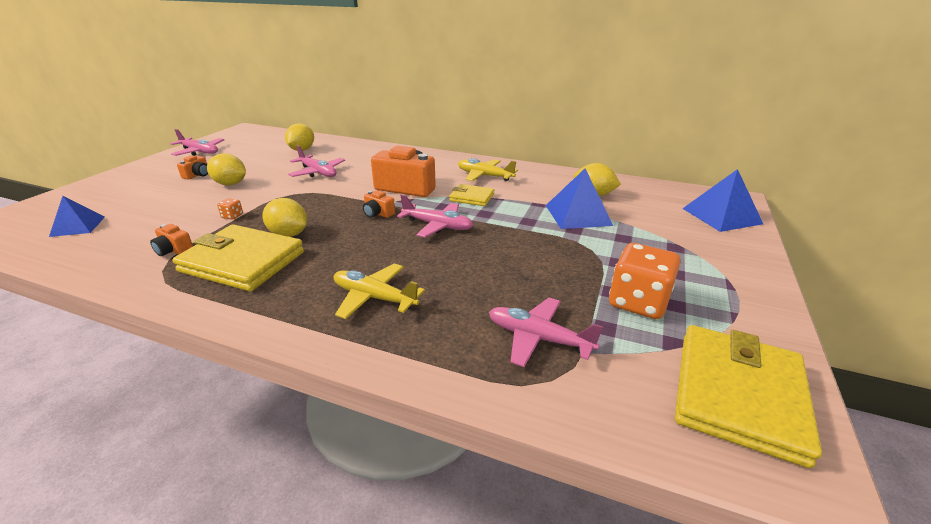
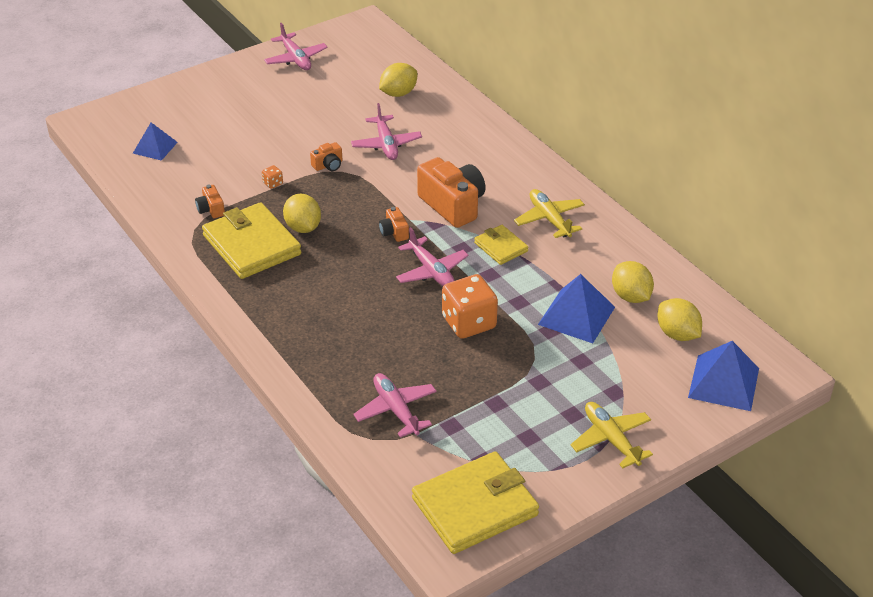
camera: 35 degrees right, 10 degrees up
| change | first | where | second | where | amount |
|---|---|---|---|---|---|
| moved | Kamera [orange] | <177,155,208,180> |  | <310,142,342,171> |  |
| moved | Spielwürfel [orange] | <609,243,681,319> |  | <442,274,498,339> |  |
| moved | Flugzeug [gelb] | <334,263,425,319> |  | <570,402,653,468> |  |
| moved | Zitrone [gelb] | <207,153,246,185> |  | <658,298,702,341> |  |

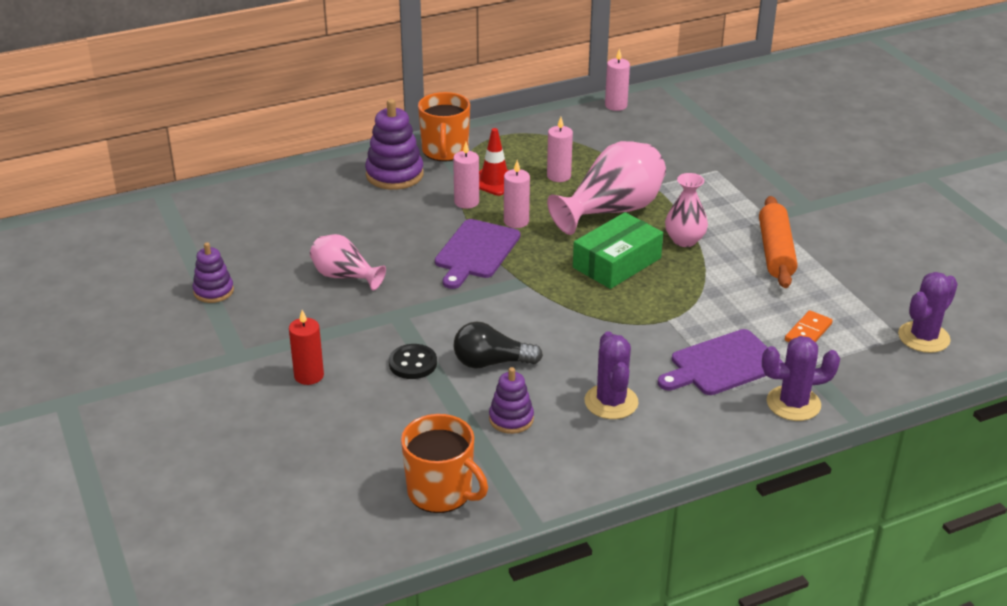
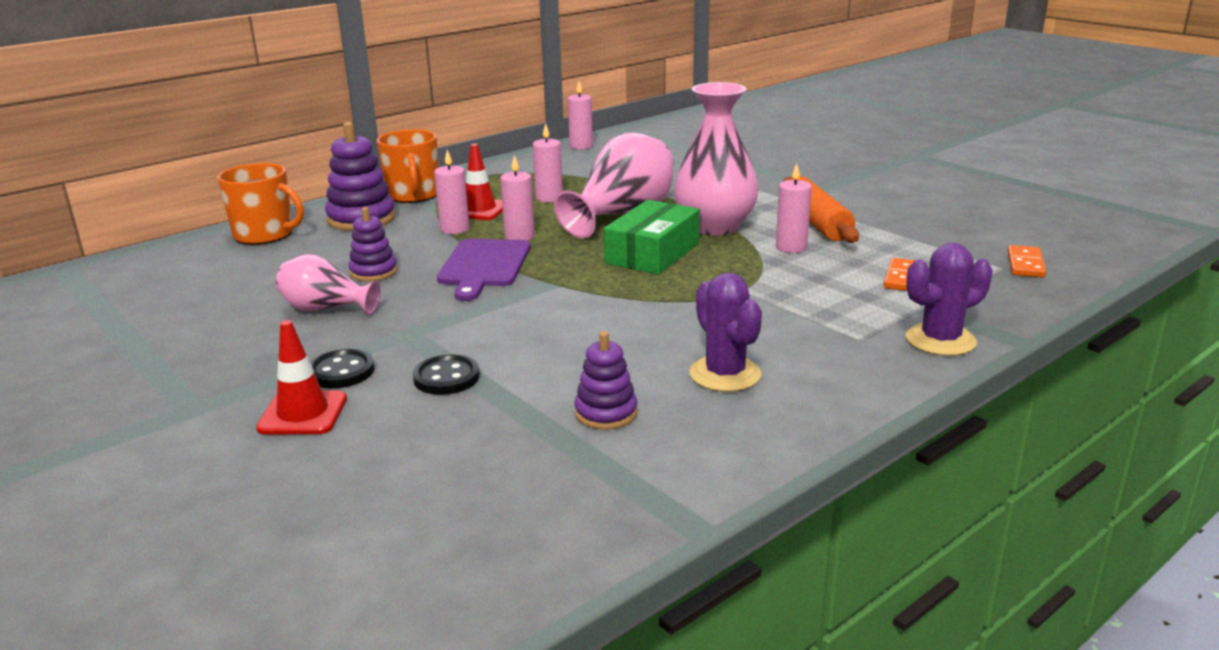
camera: 15 degrees left, 10 degrees down
| change | first | where | second | where | amount |
|---|---|---|---|---|---|
| moved | Tasse [orange] | <401,414,488,513> |  | <217,163,304,245> |  |
| replaced | Kerze [rot] | <289,310,324,385> | Leitkegel [rot] | <256,320,347,435> |  |
| added |  |  | Knopf [schwarz] | <310,349,374,388> |  |
| moved | Stapelspielzeug [lila] | <193,242,234,303> |  | <349,207,398,281> |  |
| resized | Vase [rosa] | <665,173,708,247> |  | <674,82,759,235> | x1.72 |
| added |  |  | Kerze [rosa] | <776,163,812,253> |  |
| replaced | Kaktus [lila] | <898,272,958,353> | Dominostein [orange] | <1007,245,1046,277> |  |
| removed | Glühbirne [schwarz] | <453,321,543,369> |  |  |  |
| removed | Schneidebrett [lila] | <658,329,783,395> |  |  |  |

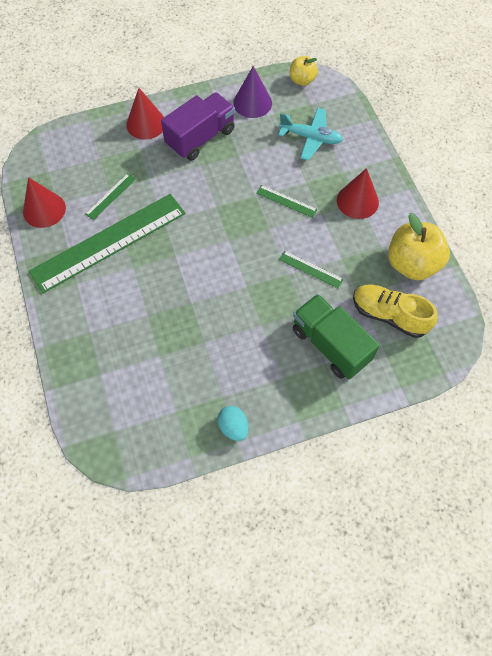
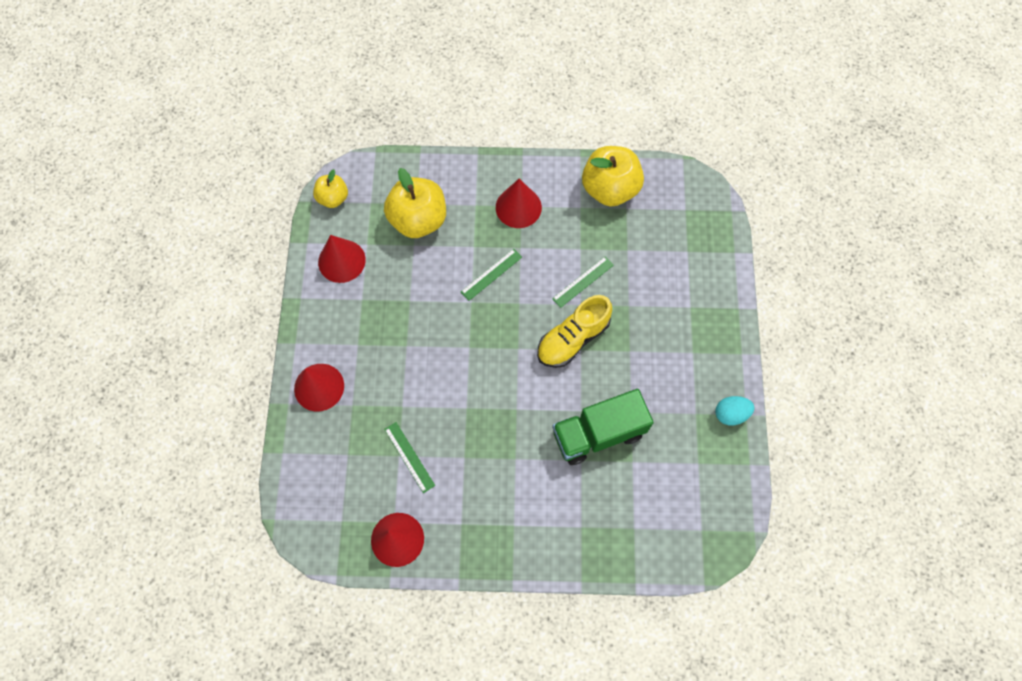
camera: 70 degrees left, 5 degrees up
| change | first | where | second | where | amount |
|---|---|---|---|---|---|
| recoloured | Kegel [lila] | <233,66,272,118> | Kegel [rot] | <318,235,366,283> |  |
| replaced | Flugzeug [türkis] | <278,108,343,161> | Apfel [gelb] | <384,168,446,238> |  |
| moved | Schuh [gelb] | <353,284,438,338> |  | <537,295,612,368> |  |
| moved | Lastwagen [grün] | <293,294,380,380> |  | <552,389,654,465> |  |
| removed | Lineal [grün] | <29,194,186,293> |  |  |  |
| removed | Lastwagen [lila] | <161,92,235,161> |  |  |  |

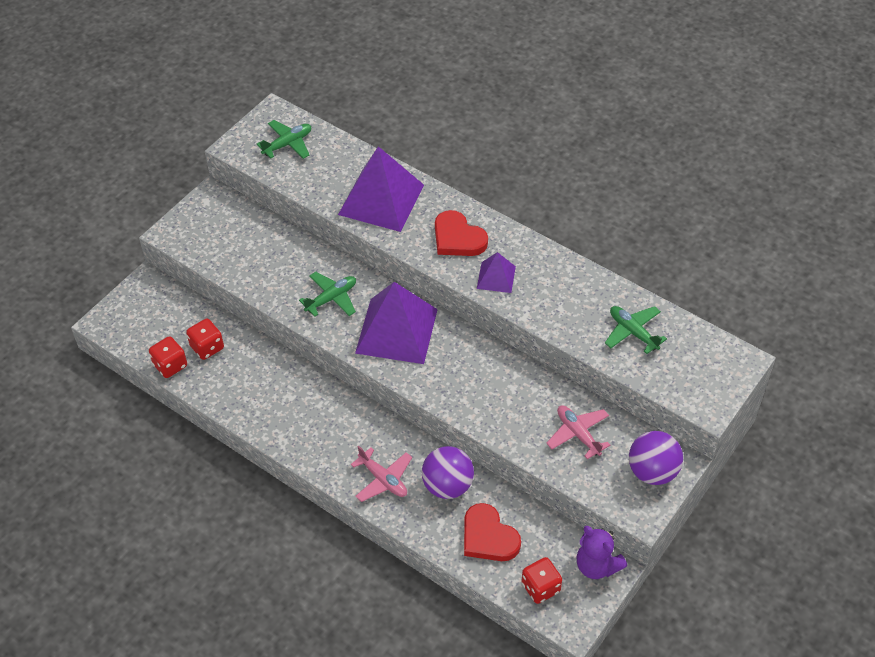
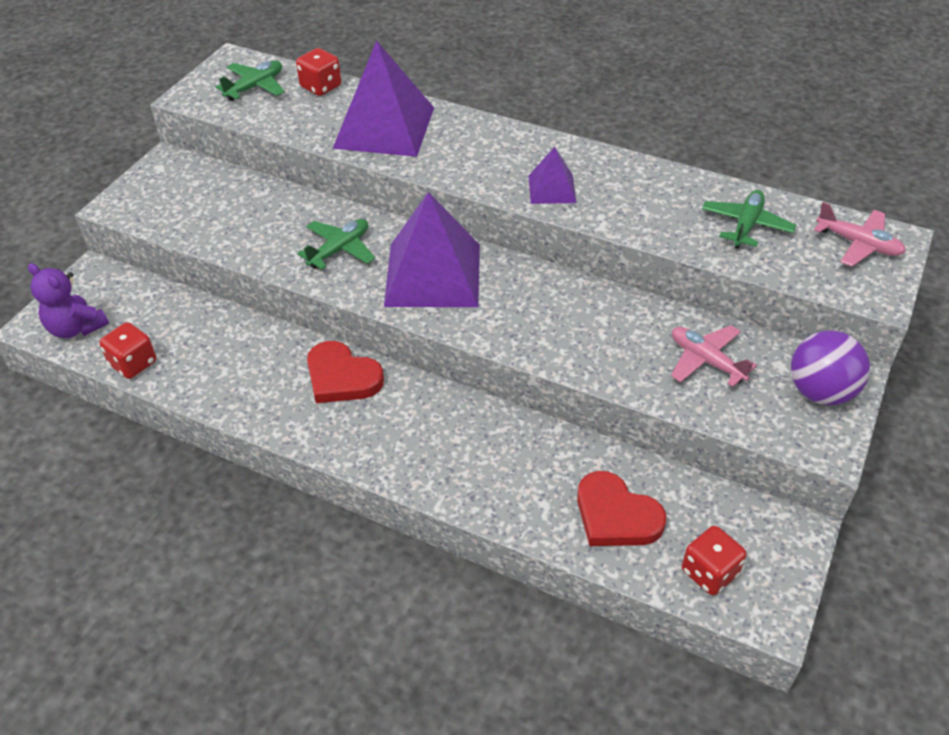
camera: 10 degrees left, 5 degrees down
| change | first | where | second | where | amount |
|---|---|---|---|---|---|
| moved | Teddybär [lila] | <576,526,627,579> |  | <28,263,109,338> |  |
| moved | Spielwürfel [rot] | <186,318,224,360> |  | <296,48,341,96> |  |
| moved | Herz [rot] | <435,210,488,256> |  | <307,341,384,403> |  |
| turned | Flugzeug [grün] | <605,306,667,354> |  | <702,190,796,248> | 75 degrees clockwise |
| moved | Flugzeug [rosa] | <351,446,412,502> |  | <814,202,906,267> |  |
| removed | Ball [lila] | <422,446,474,499> |  |  |  |

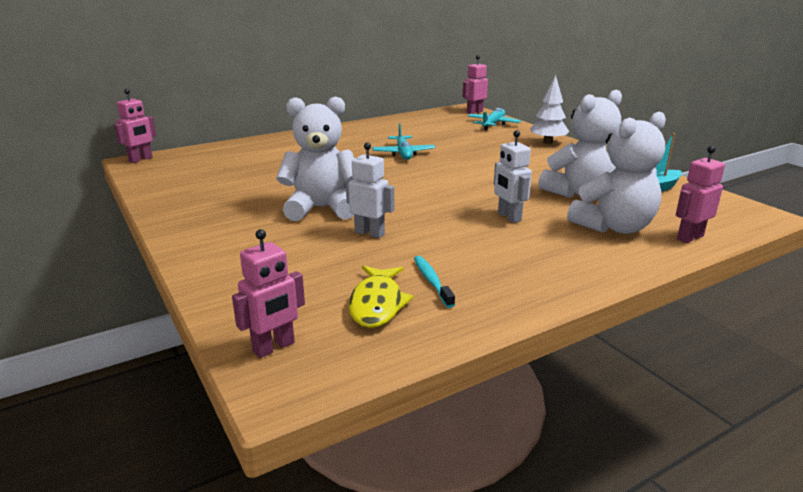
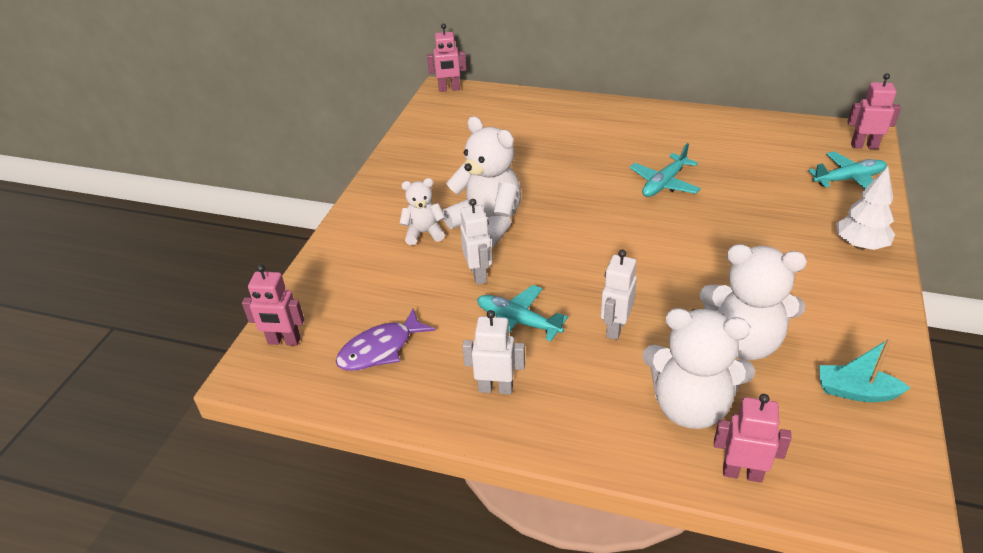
camera: 50 degrees right, 15 degrees up
| change | first | where | second | where | amount |
|---|---|---|---|---|---|
| recoloured | Fisch [gelb] | <348,265,414,328> | Fisch [lila] | <336,309,435,371> |  |
| added |  |  | Teddybär [weiß] | <400,178,445,245> |  |
| added |  |  | Roboter [weiß] | <462,310,525,395> |  |
| added |  |  | Flugzeug [türkis] | <477,285,568,341> |  |
| removed | Zahnbürste [türkis] | <414,256,455,308> |  |  |  |

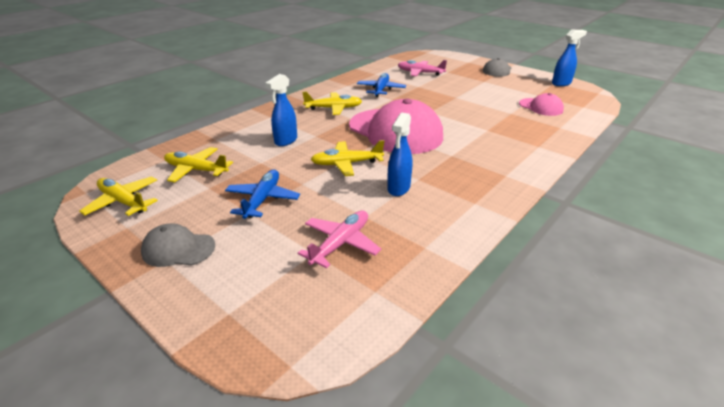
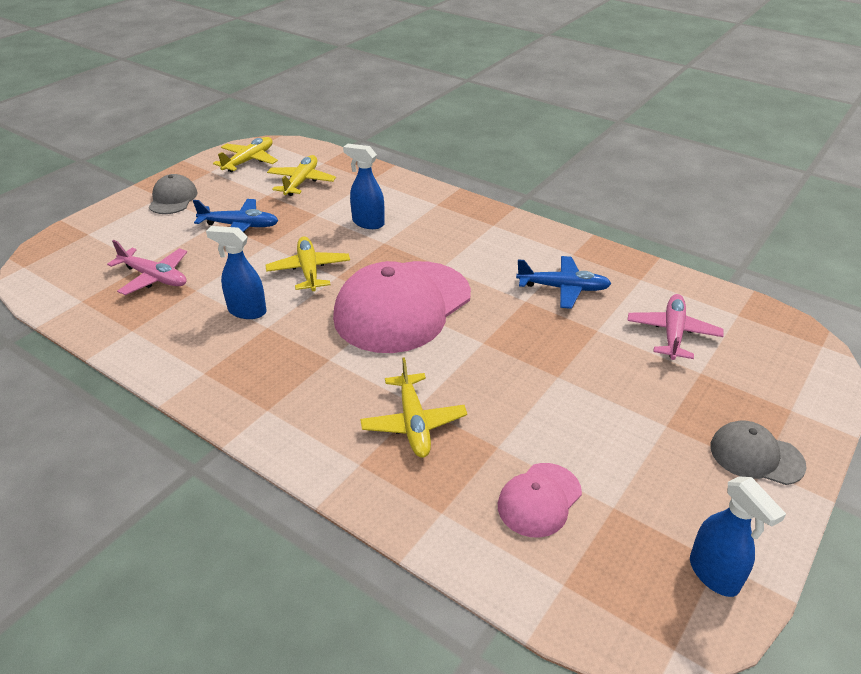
camera: 85 degrees right, 5 degrees up
| change | first | where | second | where | amount |
|---|---|---|---|---|---|
| moved | Flugzeug [gelb] | <302,92,362,115> |  | <360,357,467,458> |  |

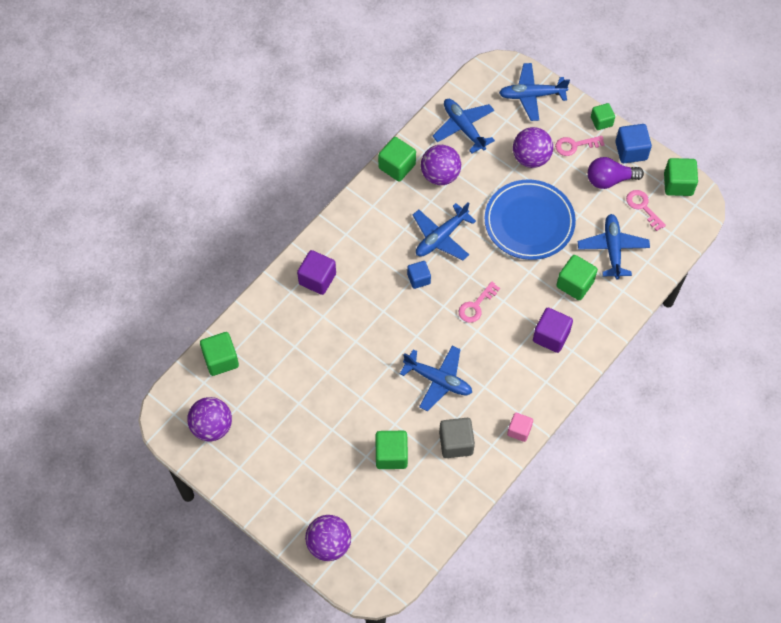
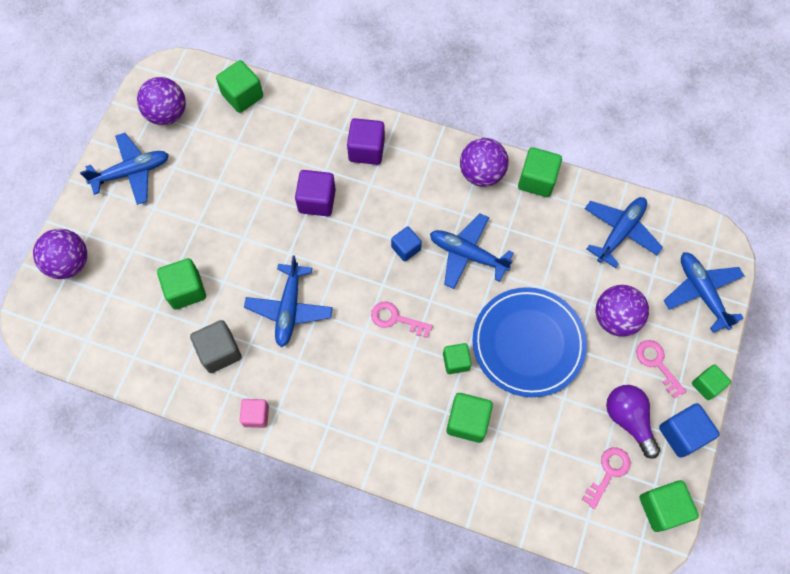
camera: 70 degrees right, 5 degrees up
| change | first | where | second | where | amount |
|---|---|---|---|---|---|
| moved | Flugzeug [blau] | <578,214,650,280> |  | <80,133,169,205> |  |
| moved | Kubus [lila] | <533,308,573,353> |  | <295,170,336,216> |  |
| added |  |  | Kubus [grün] | <443,343,472,374> |  |
| moved | Ball [lila] | <421,145,461,185> |  | <460,138,509,187> |  |

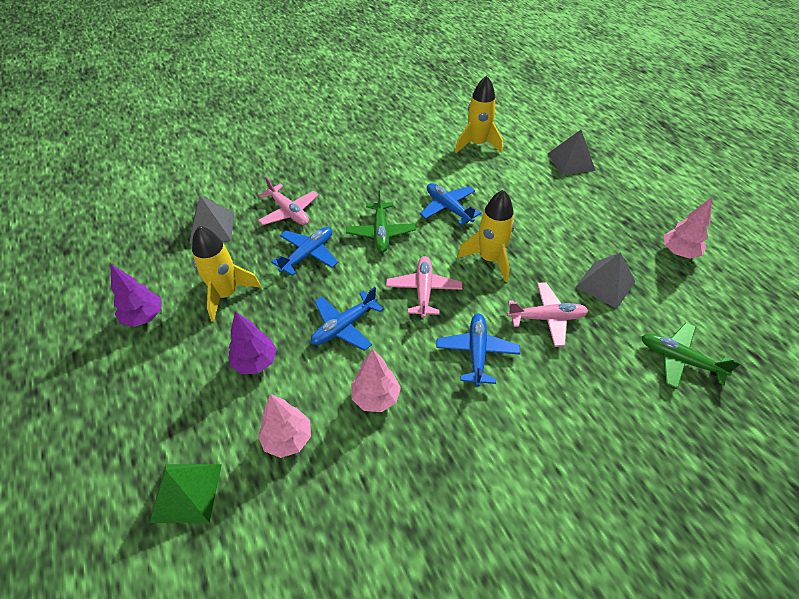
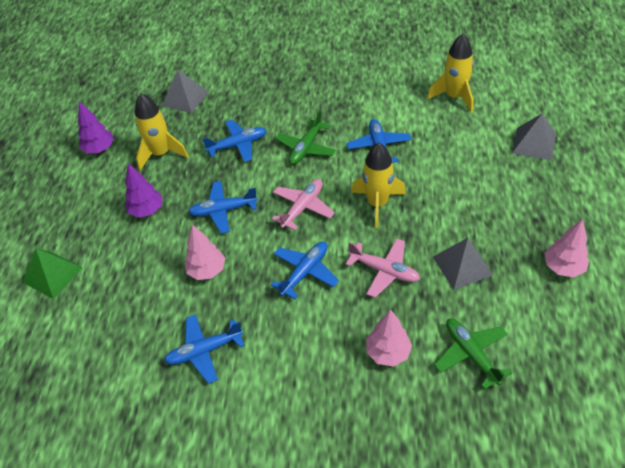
camera: 35 degrees right, 0 degrees up
| change | first | where | second | where | amount |
|---|---|---|---|---|---|
| added |  |  | Flugzeug [blau] | <164,314,245,384> |  |
| moved | Baum [rosa] | <258,394,311,458> |  | <366,309,412,366> |  |
| removed | Flugzeug [rosa] | <258,177,319,225> |  |  |  |

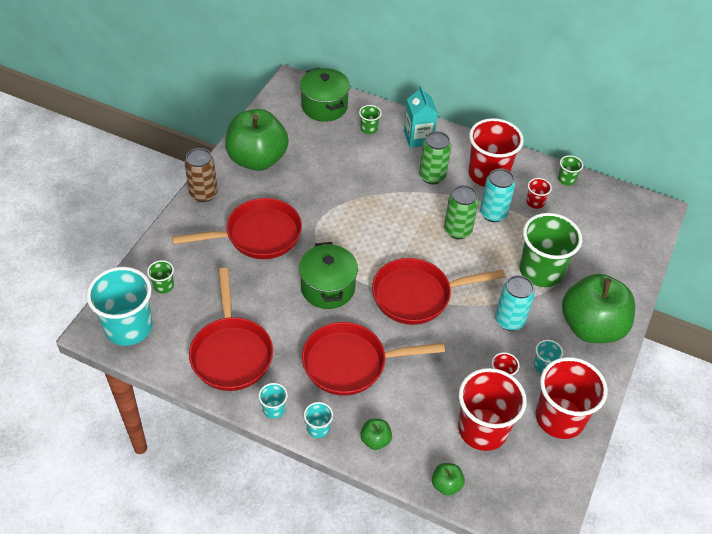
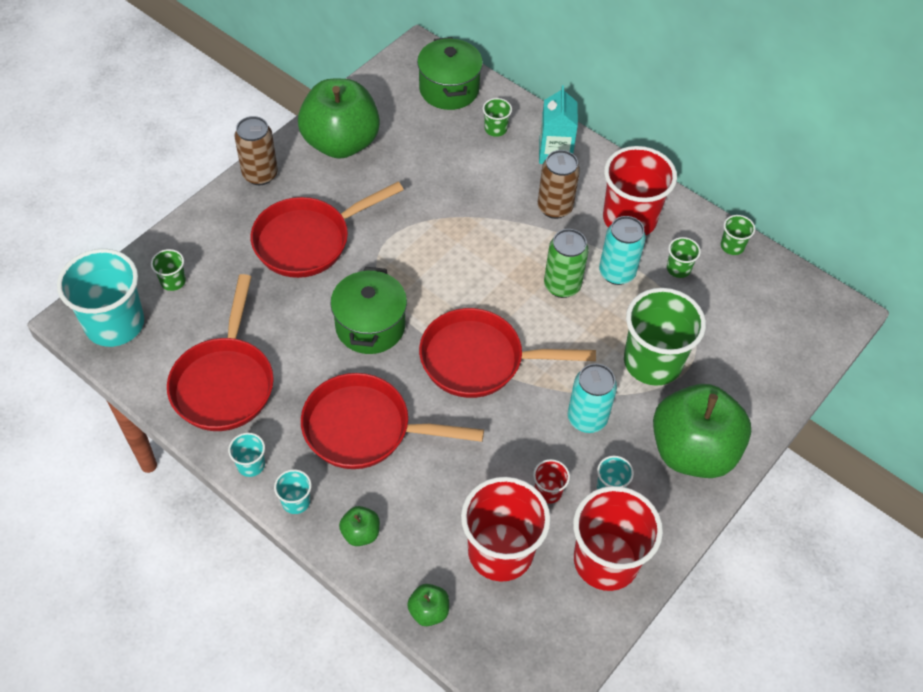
camera: 15 degrees right, 5 degrees up
| change | first | where | second | where | amount |
|---|---|---|---|---|---|
| turned | Pfanne [rot] | <172,198,302,259> |  | <251,182,404,278> | 150 degrees clockwise |
| recoloured | Dose [grün] | <419,131,451,184> | Dose [braun] | <538,150,580,219> |  |
| recoloured | Becher [rot] | <526,178,552,209> | Becher [grün] | <667,237,701,278> |  |

